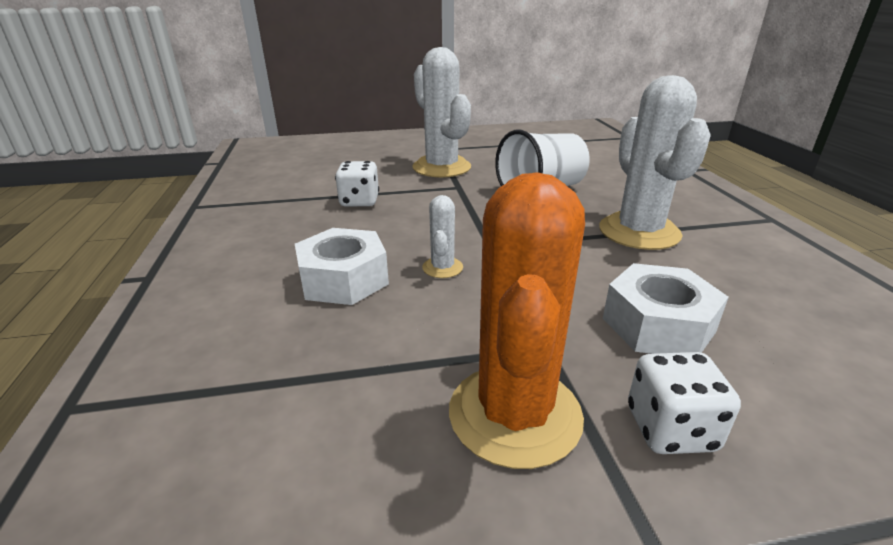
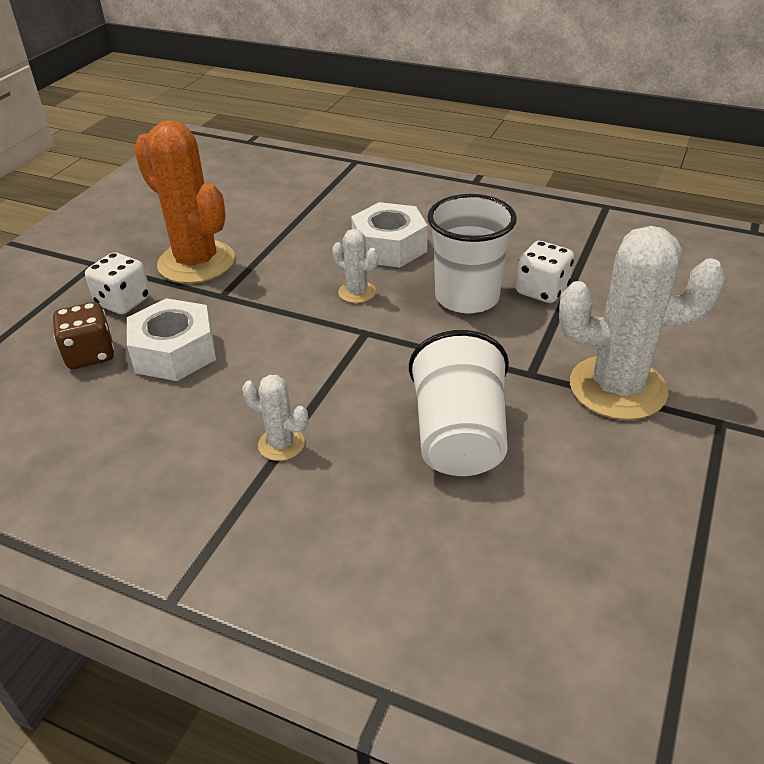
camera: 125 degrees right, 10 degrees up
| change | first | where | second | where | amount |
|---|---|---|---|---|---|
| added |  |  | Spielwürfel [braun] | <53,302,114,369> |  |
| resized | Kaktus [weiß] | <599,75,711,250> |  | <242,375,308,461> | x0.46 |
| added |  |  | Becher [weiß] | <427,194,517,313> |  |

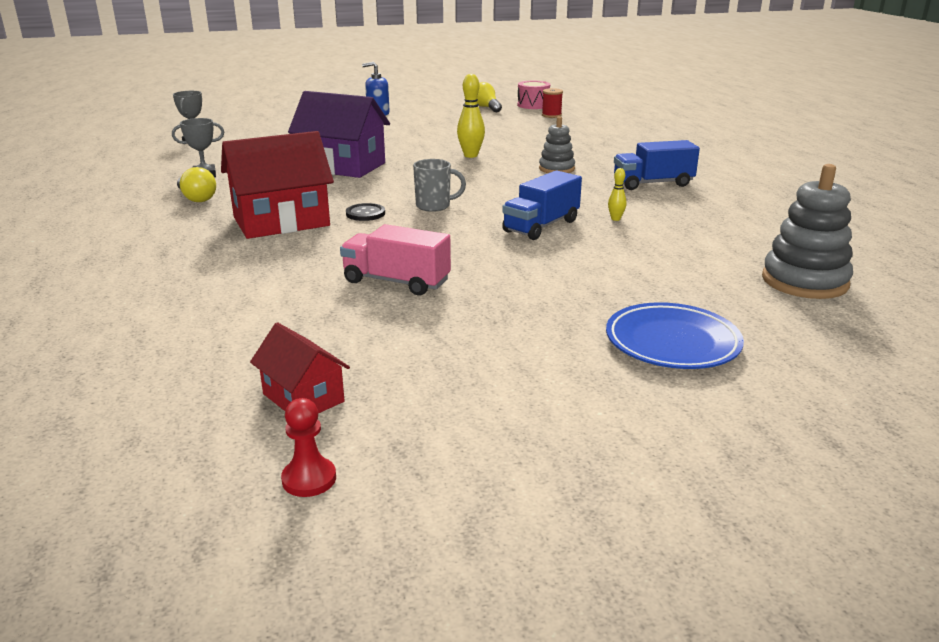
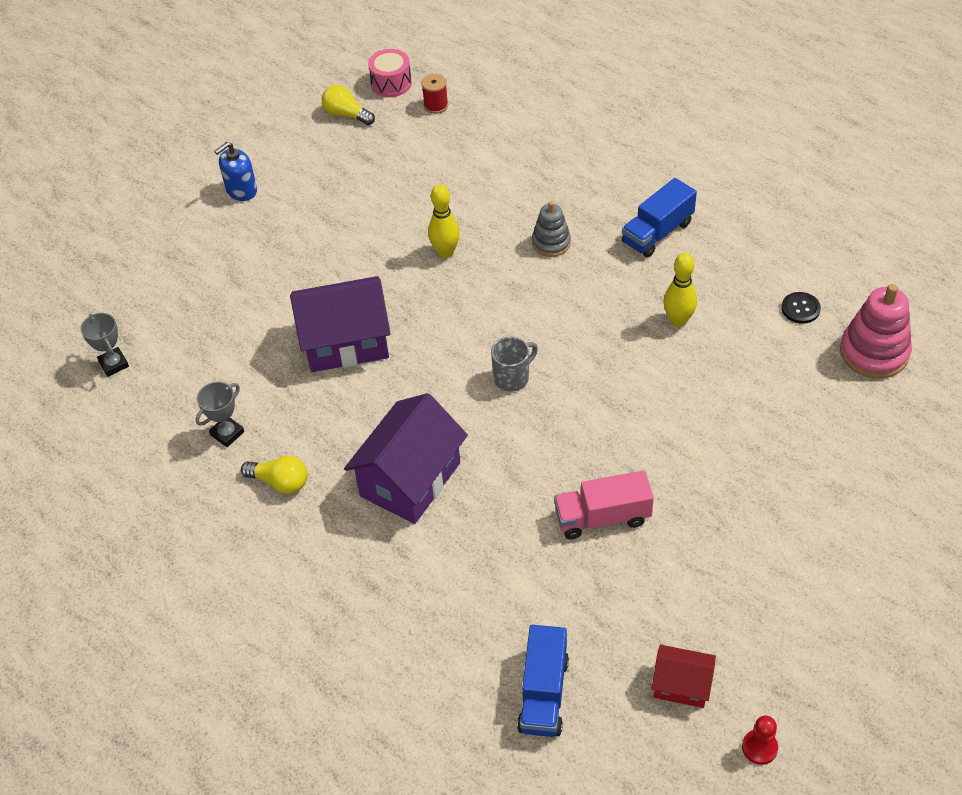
camera: 30 degrees left, 25 degrees up
| change | first | where | second | where | amount |
|---|---|---|---|---|---|
| recoloured | Haus [rot] | <221,131,334,239> | Haus [lila] | <344,393,468,524> |  |
| moved | Lastwagen [blau] | <502,170,582,240> |  | <517,625,569,737> |  |
| resized | Bowlingkegel [gelb] | <608,168,627,221> |  | <663,253,697,327> | x1.90 |
| moved | Knopf [schwarz] | <346,203,385,221> |  | <781,292,821,324> |  |
| recoloured | Stapelspielzeug [grau] | <762,164,853,299> | Stapelspielzeug [rosa] | <840,284,912,379> |  |
| removed | Teller [blau] | <606,302,744,369> |  |  |  |

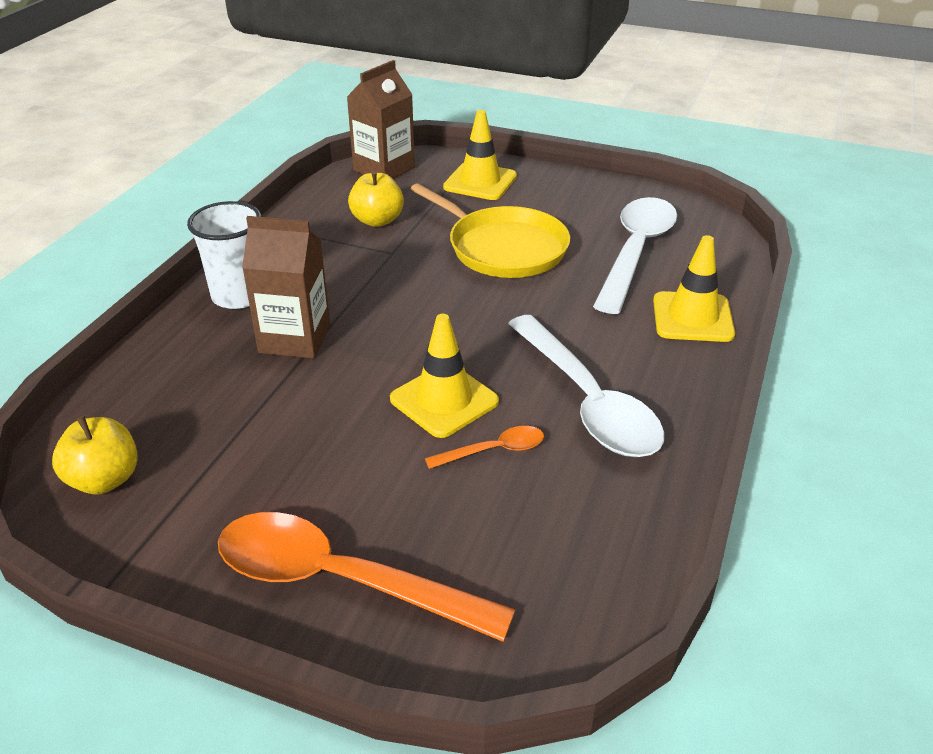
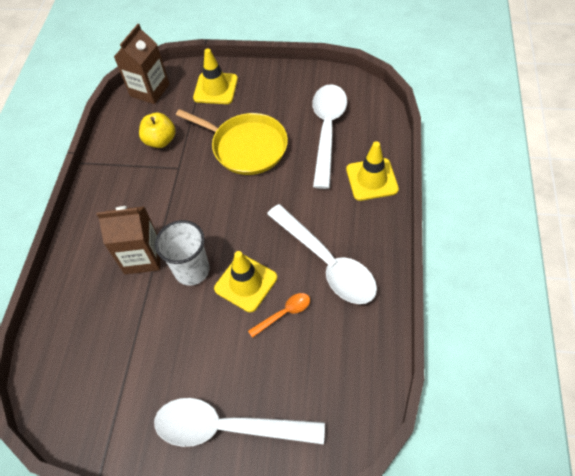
camera: 10 degrees left, 20 degrees up
| change | first | where | second | where | amount |
|---|---|---|---|---|---|
| recoloured | Löffel [orange] | <218,512,516,642> | Löffel [weiß] | <154,398,325,447> |  |
| moved | Becher [weiß] | <187,201,262,309> |  | <155,220,210,286> |  |
| removed | Apfel [gelb] | <52,416,138,494> |  |  |  |

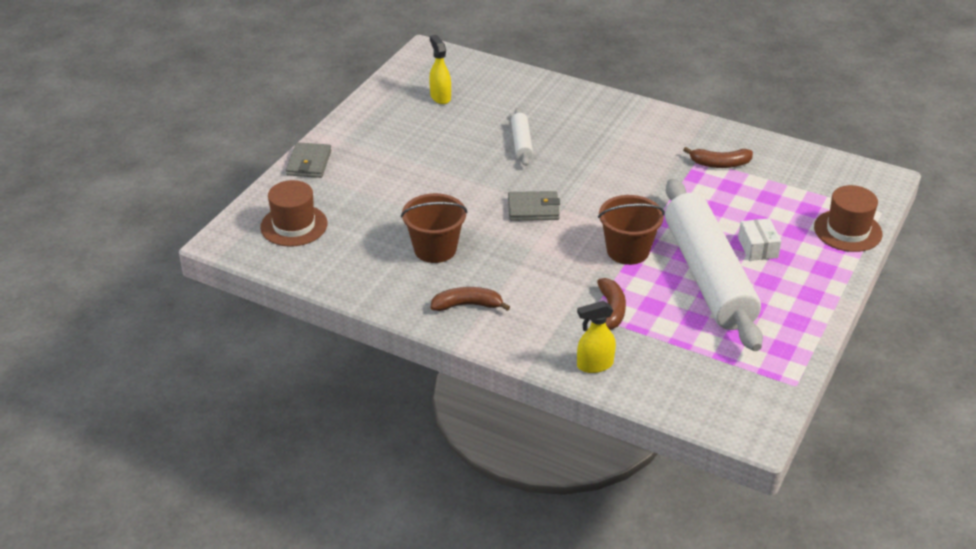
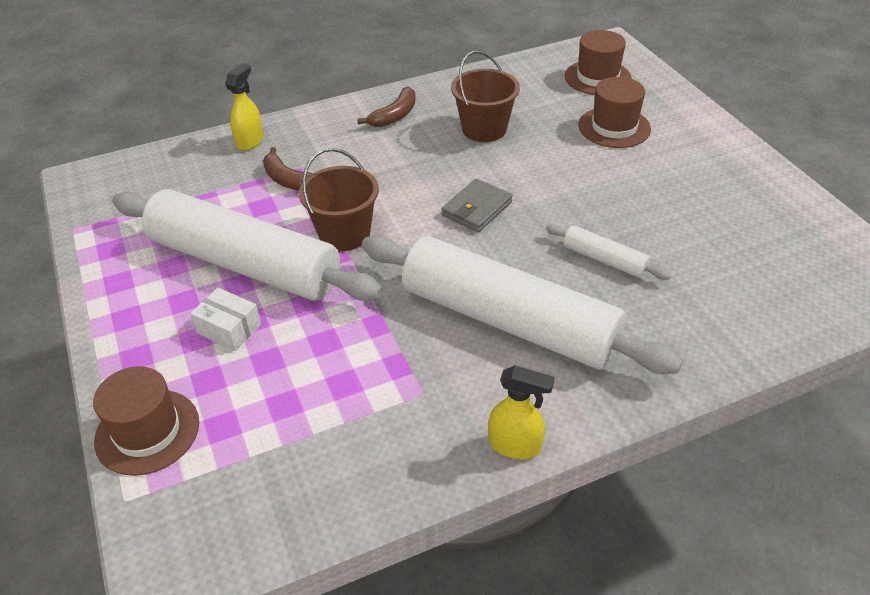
camera: 130 degrees right, 5 degrees up
| change | first | where | second | where | amount |
|---|---|---|---|---|---|
| added |  |  | Nudelholz [weiß] | <362,236,683,374> |  |
| moved | Sprühflasche [gelb] | <429,35,451,104> |  | <489,365,554,459> |  |
| added |  |  | Hut [braun] | <578,77,651,148> |  |
| removed | Geldbörse [grau] | <286,142,332,178> |  |  |  |
| removed | Banane [braun] | <683,147,753,168> |  |  |  |

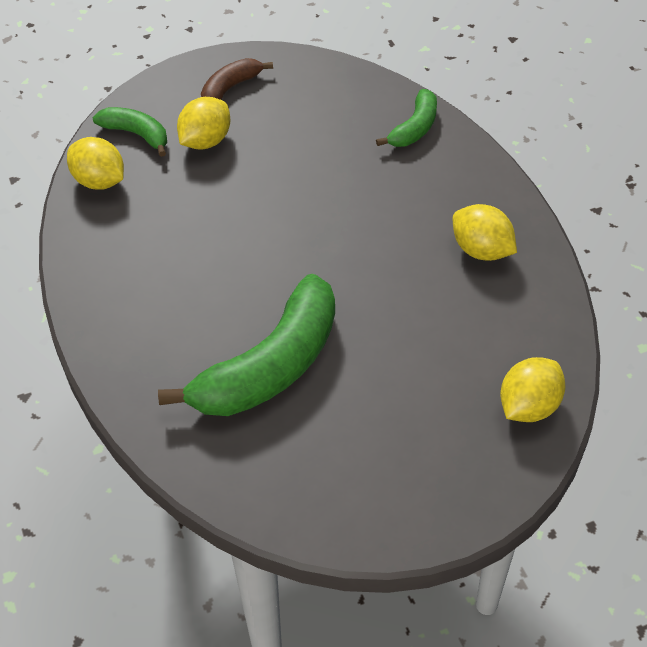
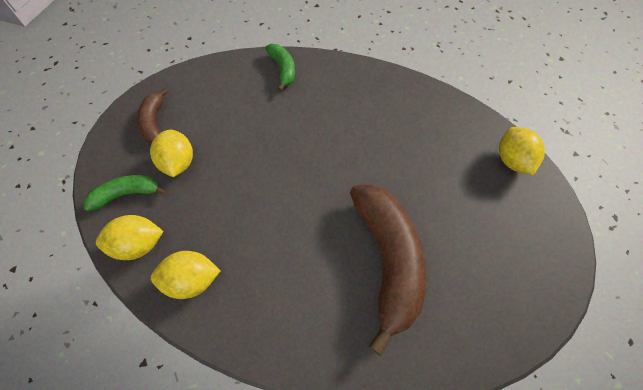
camera: 50 degrees left, 10 degrees up
| change | first | where | second | where | amount |
|---|---|---|---|---|---|
| moved | Zitrone [gelb] | <453,204,517,261> |  | <151,251,220,299> |  |
| recoloured | Banane [grün] | <158,274,335,416> | Banane [braun] | <350,184,426,356> |  |

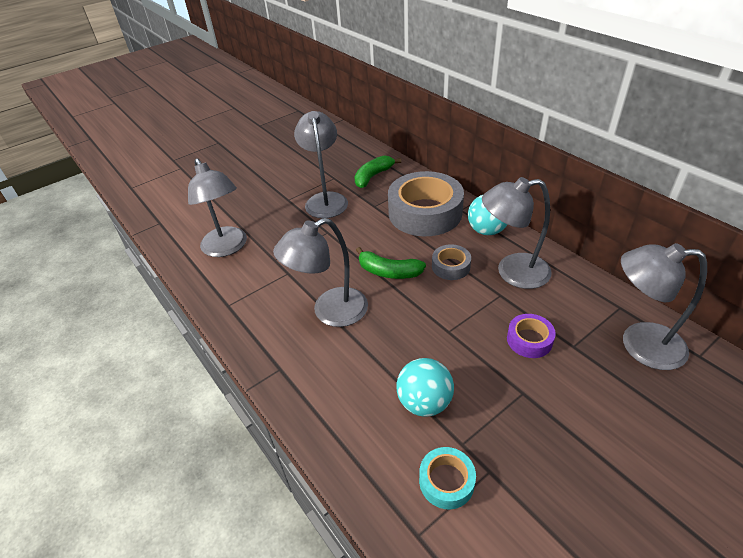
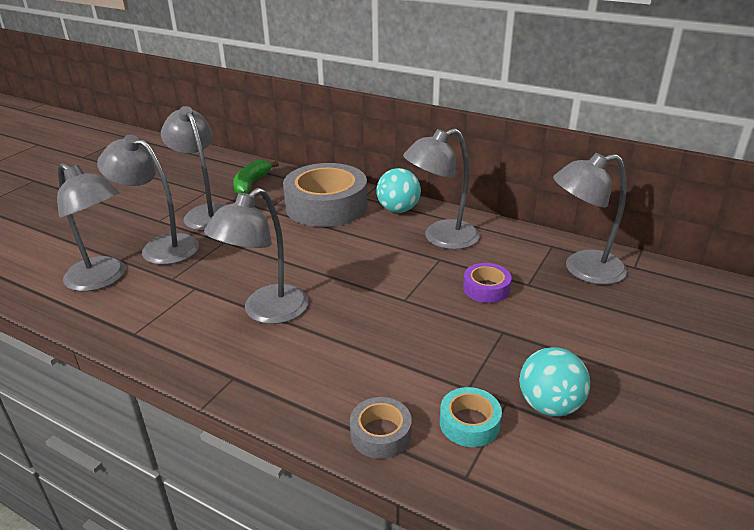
camera: 25 degrees left, 10 degrees down
| change | first | where | second | where | amount |
|---|---|---|---|---|---|
| added |  |  | Lampe [grau] | <97,135,199,265> |  |
| moved | Klebeband [grau] | <432,245,471,280> |  | <350,397,412,459> |  |
| moved | Ball [türkis] | <397,358,454,416> |  | <519,347,590,417> |  |
| removed | Banane [grün] | <356,247,426,279> |  |  |  |

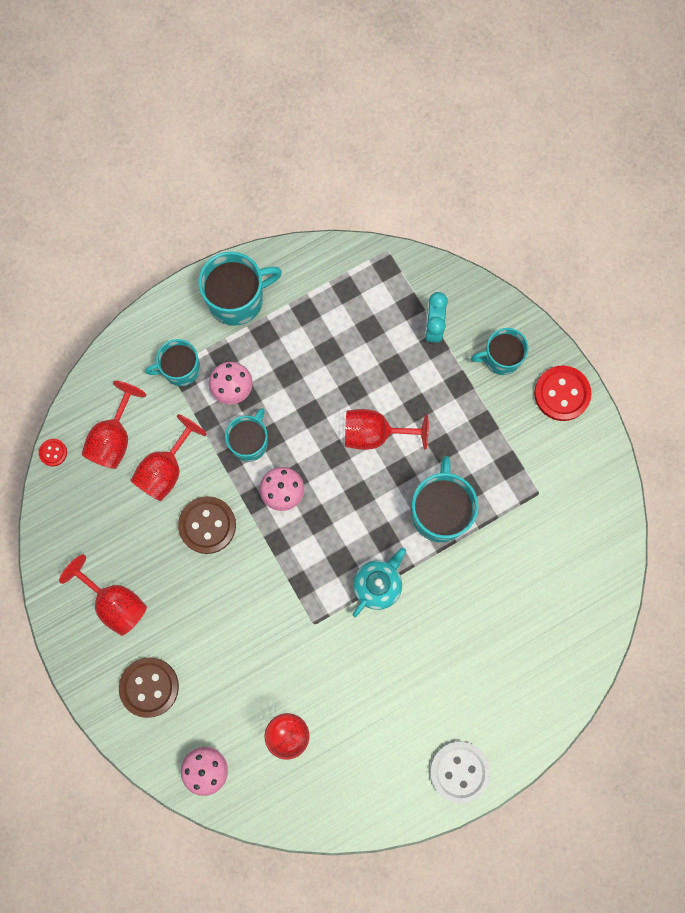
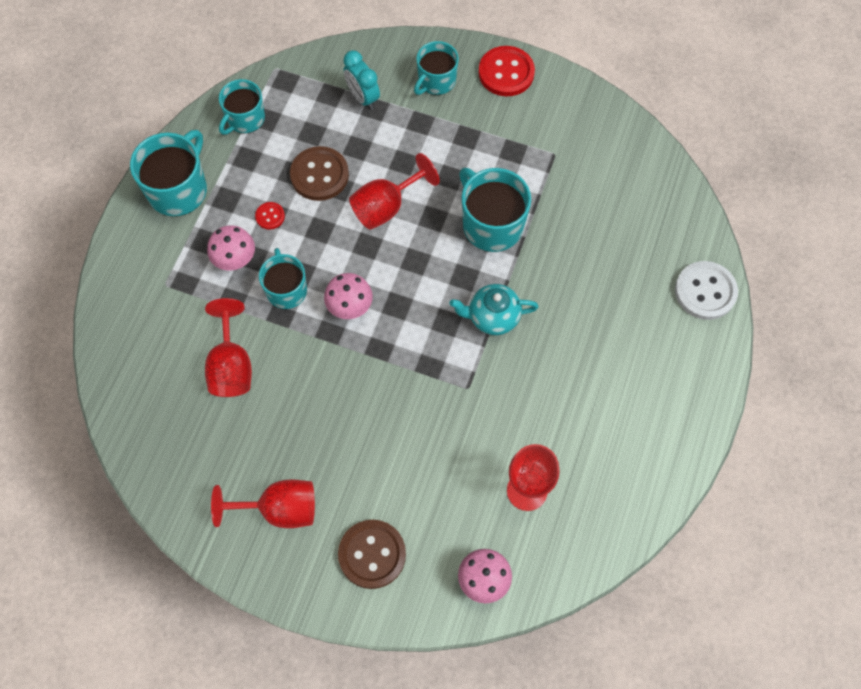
camera: 40 degrees left, 10 degrees down
| change | first | where | second | where | amount |
|---|---|---|---|---|---|
| moved | Tasse [türkis] | <145,339,200,386> |  | <219,79,265,135> |  |
| moved | Knopf [rot] | <39,439,67,466> |  | <255,202,285,229> |  |
| moved | Knopf [braun] | <178,496,236,554> |  | <290,146,349,201> |  |
| turned | Teekanne [türkis] | <353,547,406,617> |  | <449,284,539,335> | 90 degrees counterclockwise |
| moved | Knopf [weiß] | <430,741,490,804> |  | <675,261,738,320> |  |
| removed | Kelch [rot] | <82,381,146,469> |  |  |  |

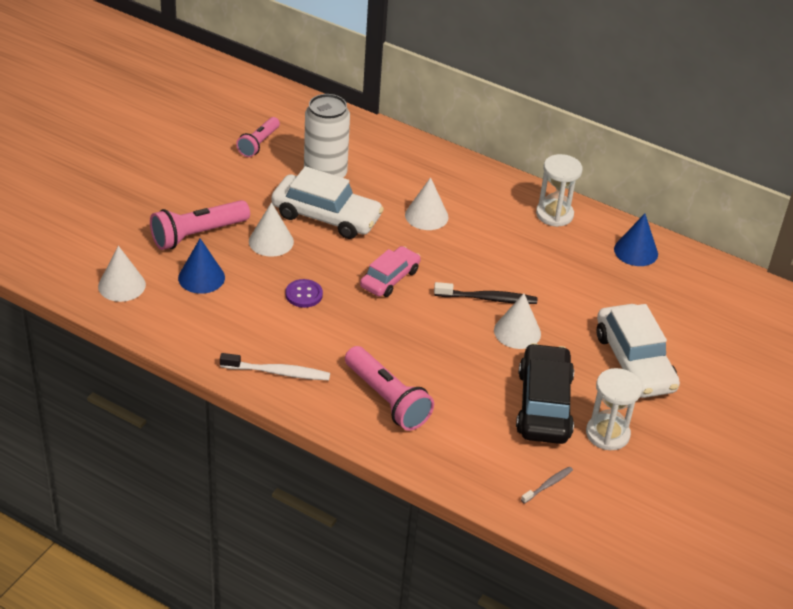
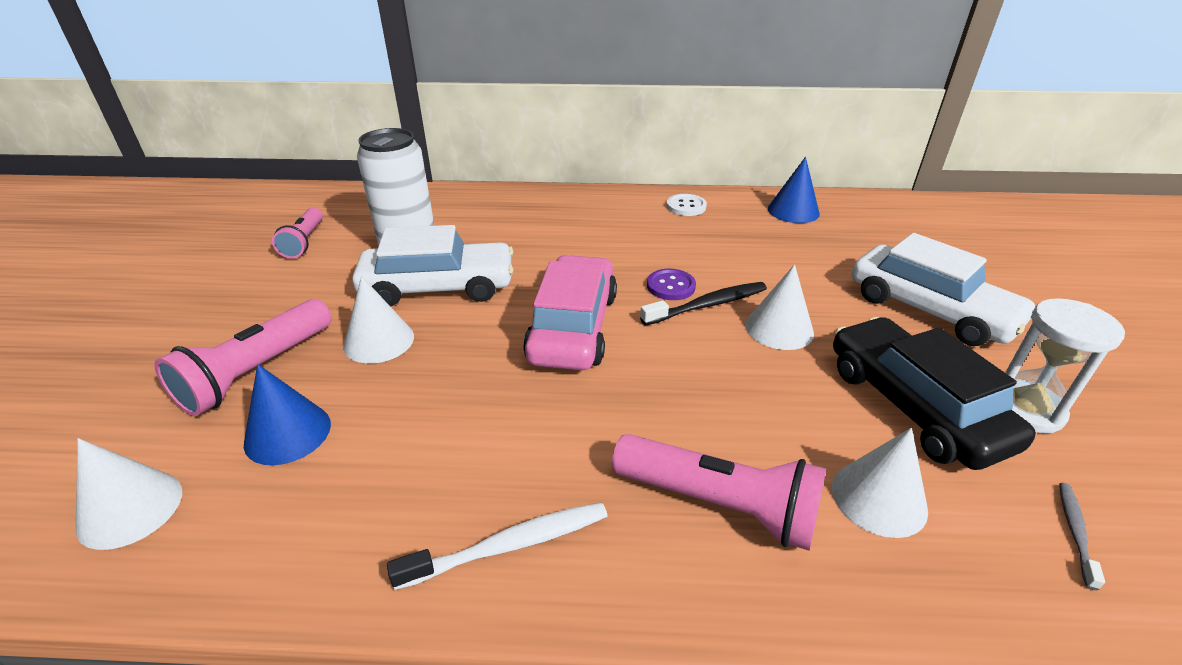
camera: 25 degrees left, 5 degrees down
| change | first | where | second | where | amount |
|---|---|---|---|---|---|
| resized | Auto [rosa] | <360,246,421,297> |  | <523,255,617,371> | x1.59 |
| moved | Knopf [lila] | <285,279,323,308> |  | <647,269,696,300> |  |
| replaced | Sanduhr [weiß] | <536,154,583,227> | Knopf [weiß] | <666,194,707,216> |  |
| moved | Kegel [weiß] | <405,177,449,230> |  | <832,428,928,538> |  |

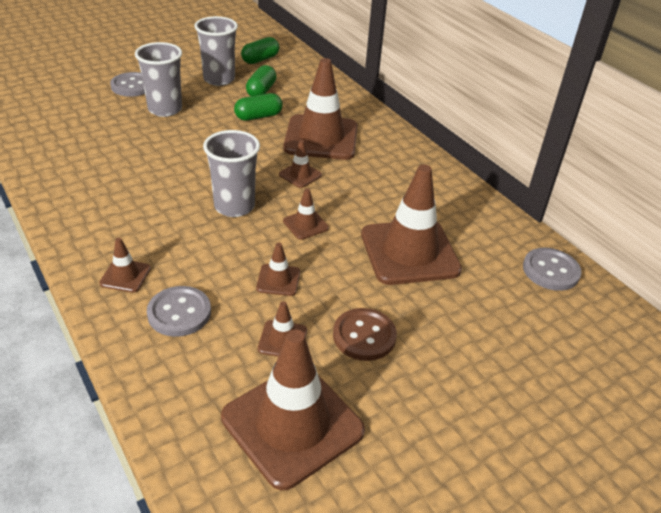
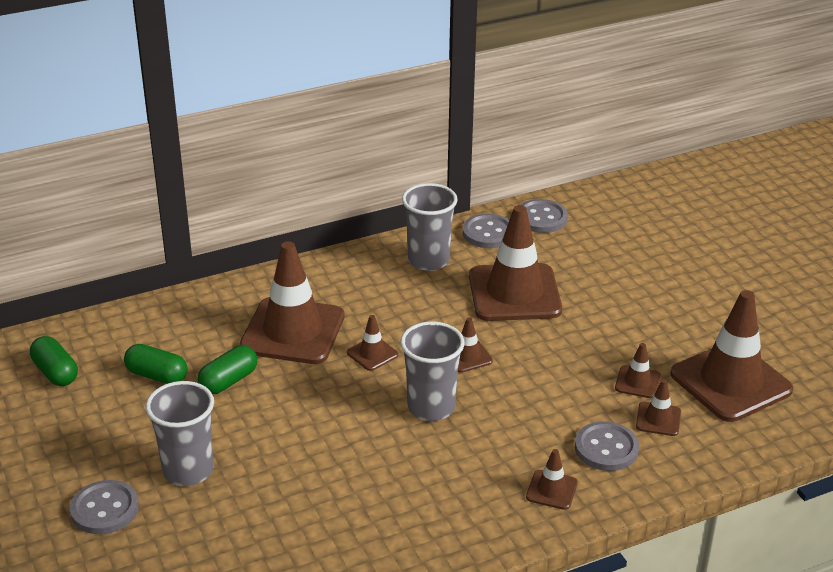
camera: 80 degrees left, 5 degrees down
| change | first | where | second | where | amount |
|---|---|---|---|---|---|
| turned | Kapsel [grün] | <234,93,283,121> |  | <198,345,257,394> | 60 degrees clockwise |
| moved | Becher [grau] | <194,16,238,86> |  | <402,183,458,271> |  |
| added |  |  | Knopf [grau] | <463,214,509,248> |  |
| moved | Leitkegel [braun] | <256,243,300,296> |  | <636,379,681,436> |  |
| removed | Knopf [braun] | <333,308,397,361> |  |  |  |

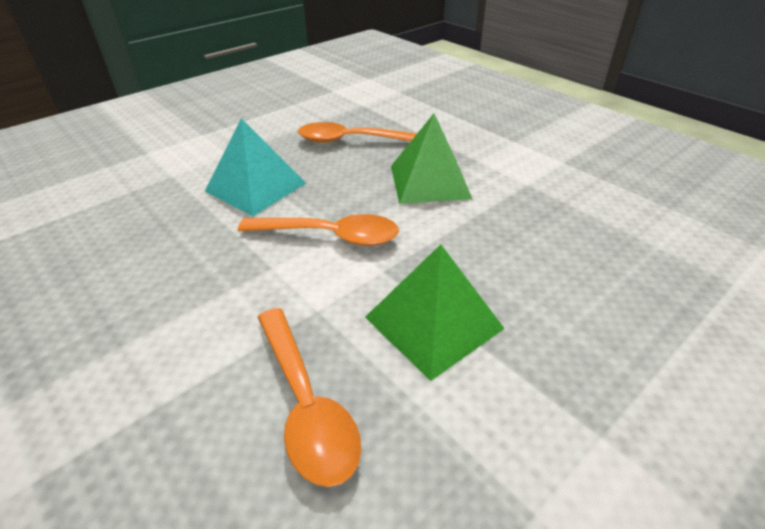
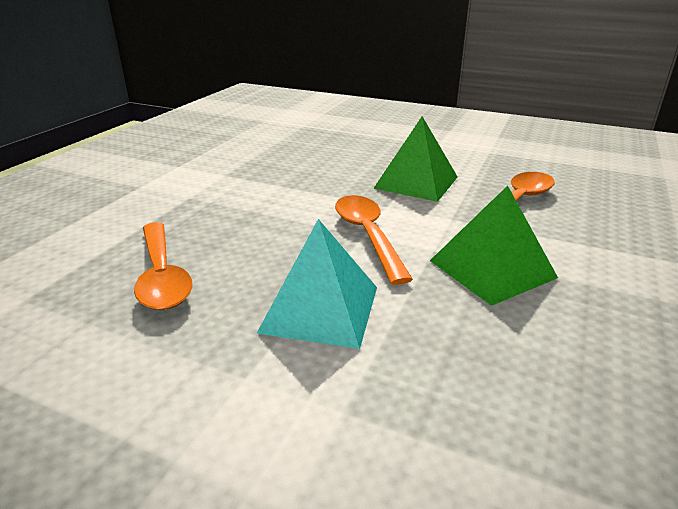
camera: 115 degrees left, 10 degrees down
| change | first | where | second | where | amount |
|---|---|---|---|---|---|
| moved | Pyramide [grün] | <391,113,472,204> |  | <430,186,558,306> |  |

